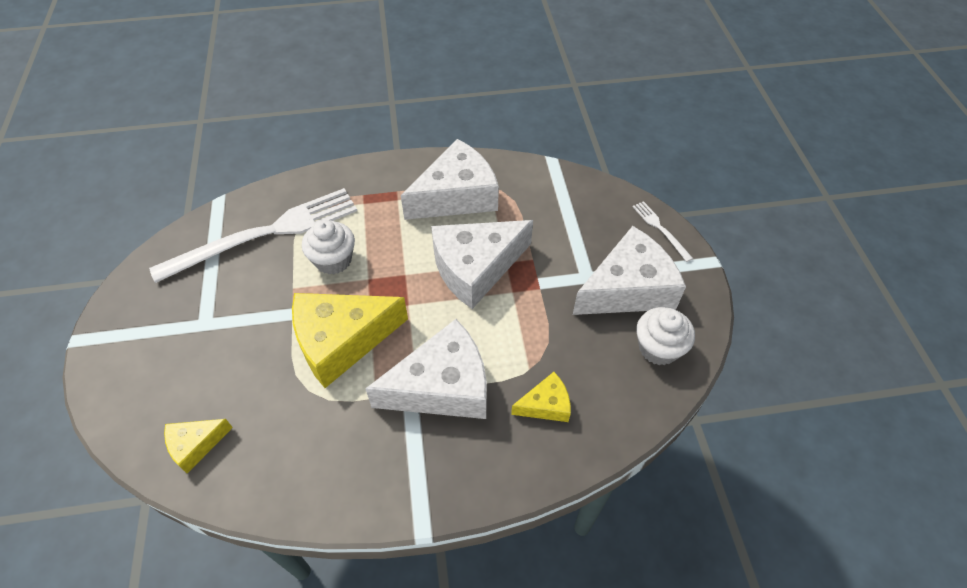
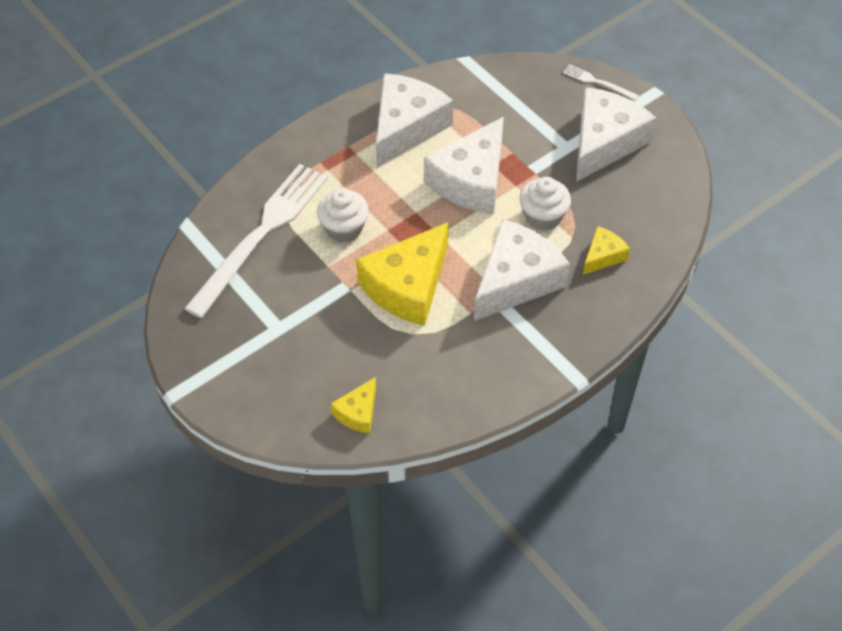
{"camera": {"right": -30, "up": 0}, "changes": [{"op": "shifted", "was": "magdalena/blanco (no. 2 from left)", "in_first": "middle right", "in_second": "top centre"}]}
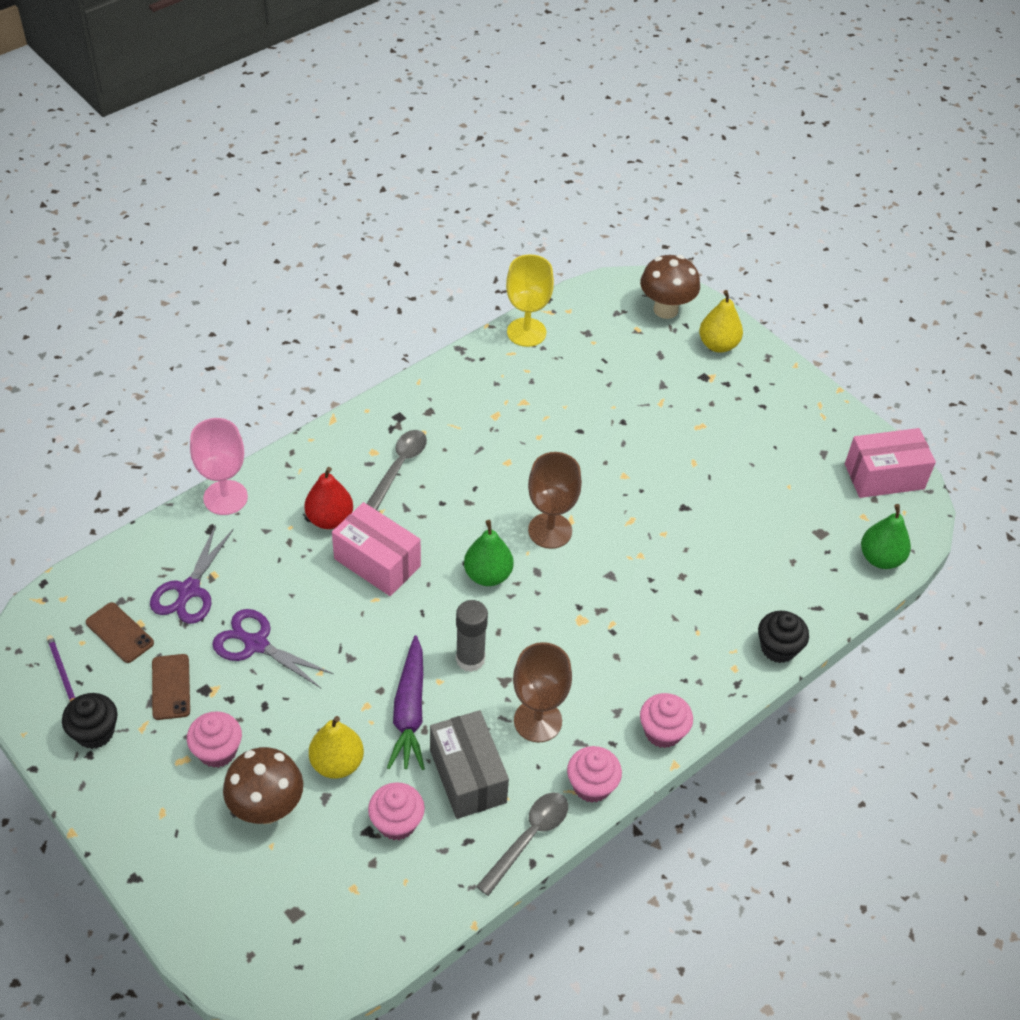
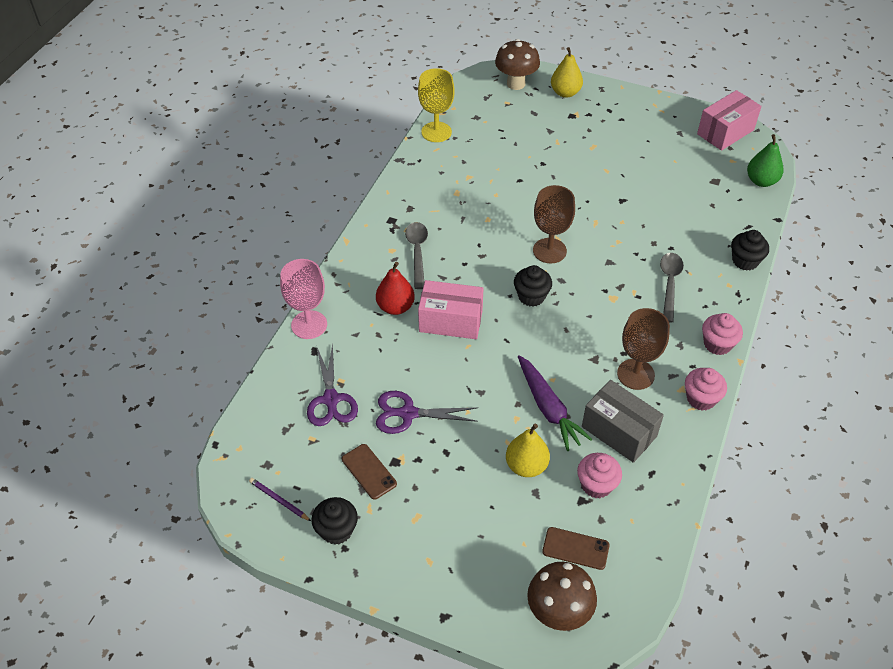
{"camera": {"right": -25, "up": 0}, "changes": [{"op": "swapped", "was": "pera/verde (no. 1 from left)", "now": "magdalena/negro (no. 2 from left)", "in_first": "centre", "in_second": "centre"}, {"op": "gone", "was": "barra de pegamento/gris", "in_first": "centre"}, {"op": "shifted", "was": "móvil/marrón (no. 1 from left in the first image)", "now": "móvil/marrón (no. 2 from left)", "in_first": "middle left", "in_second": "bottom centre"}, {"op": "gone", "was": "magdalena/rosa (no. 1 from left)", "in_first": "bottom left"}, {"op": "shifted", "was": "seta/marrón (no. 1 from left in the first image)", "now": "seta/marrón (no. 2 from left)", "in_first": "bottom left", "in_second": "bottom centre"}, {"op": "shifted", "was": "cuchara/gris (no. 2 from left)", "in_first": "bottom centre", "in_second": "middle right"}]}
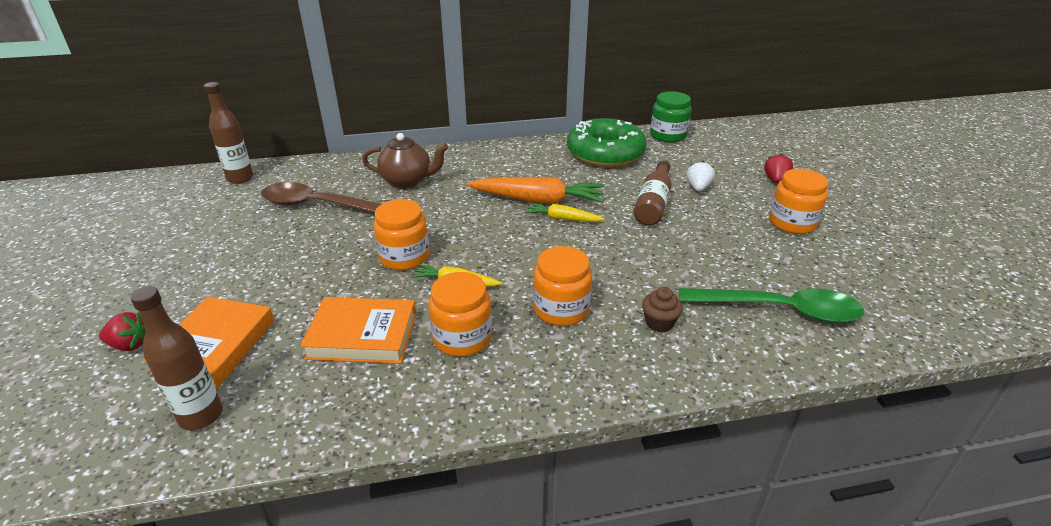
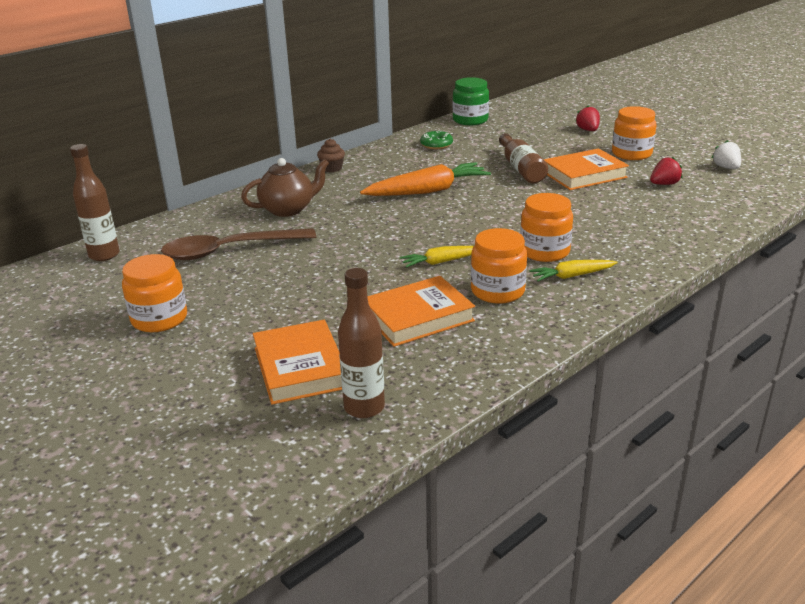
{"camera": {"right": -30, "up": -5}, "changes": [{"op": "scaled", "was": "rosquilla/verde", "in_first": "top centre", "in_second": "top centre", "ratio": 0.42}, {"op": "shifted", "was": "fresa/blanco", "in_first": "middle right", "in_second": "top right"}, {"op": "shifted", "was": "tarro/naranja (no. 1 from left)", "in_first": "centre", "in_second": "middle left"}, {"op": "shifted", "was": "zanahoria/amarillo (no. 2 from left)", "in_first": "centre", "in_second": "middle right"}, {"op": "shifted", "was": "magdalena/marrón", "in_first": "centre", "in_second": "top centre"}, {"op": "gone", "was": "cuchara/verde", "in_first": "middle right"}, {"op": "shifted", "was": "fresa/rojo (no. 1 from left in the first image)", "now": "fresa/rojo (no. 2 from left)", "in_first": "middle left", "in_second": "top right"}, {"op": "new", "now": "libro/naranja (no. 3 from left)", "in_second": "top right"}]}
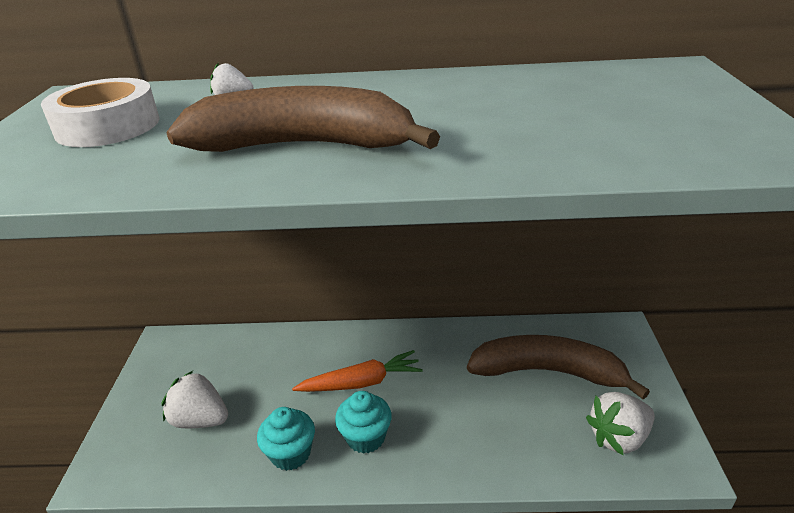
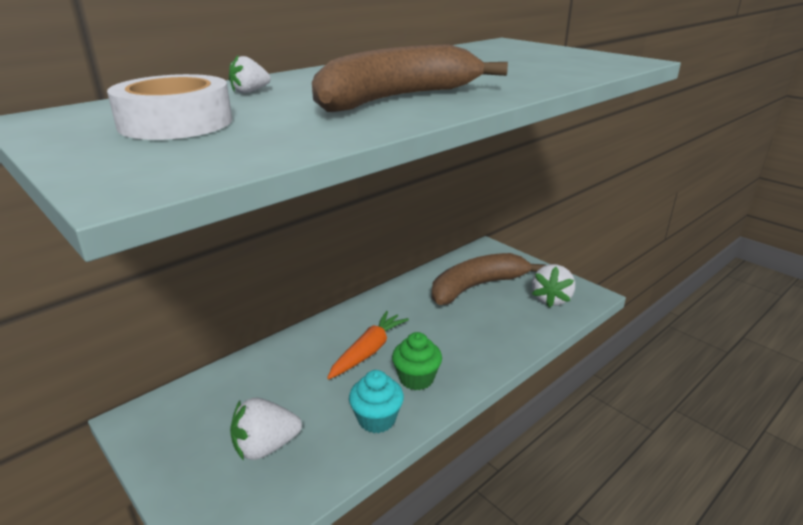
{"camera": {"right": -45, "up": -5}, "changes": [{"op": "repainted", "was": "magdalena/turquesa (no. 2 from left)", "now": "magdalena/verde", "in_first": "bottom centre", "in_second": "bottom centre"}]}
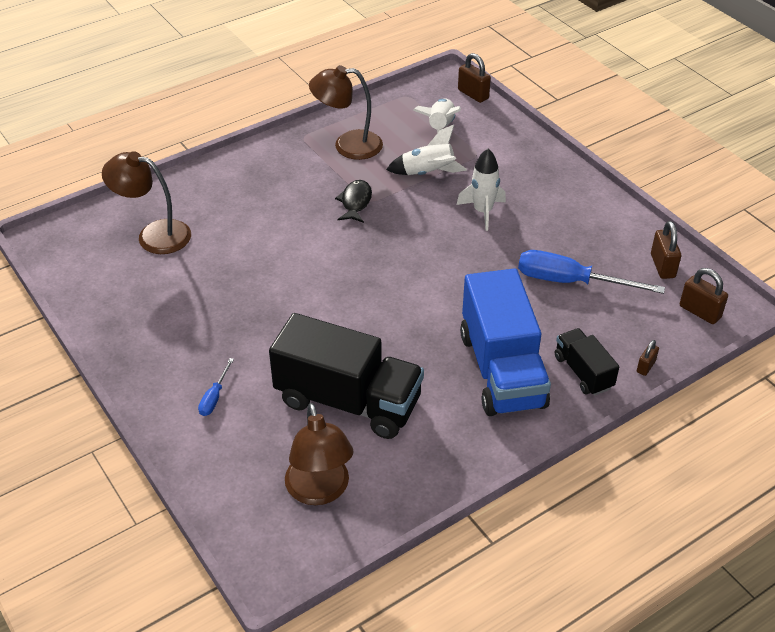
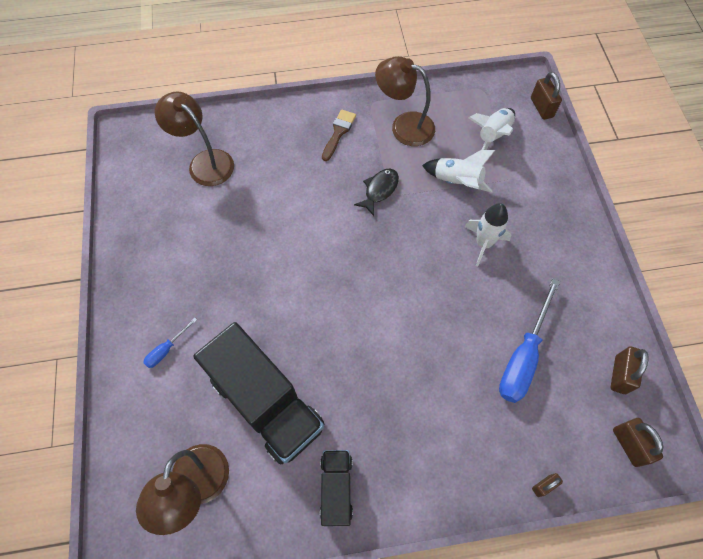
{"camera": {"right": 25, "up": 20}, "changes": [{"op": "rotated", "was": "destornillador/azul (no. 2 from left)", "in_first": "middle right", "in_second": "middle right", "clockwise": -105}, {"op": "gone", "was": "camión/azul", "in_first": "centre"}, {"op": "shifted", "was": "camión/negro (no. 2 from left)", "in_first": "middle right", "in_second": "bottom centre"}, {"op": "new", "now": "pincel/marrón", "in_second": "top centre"}]}
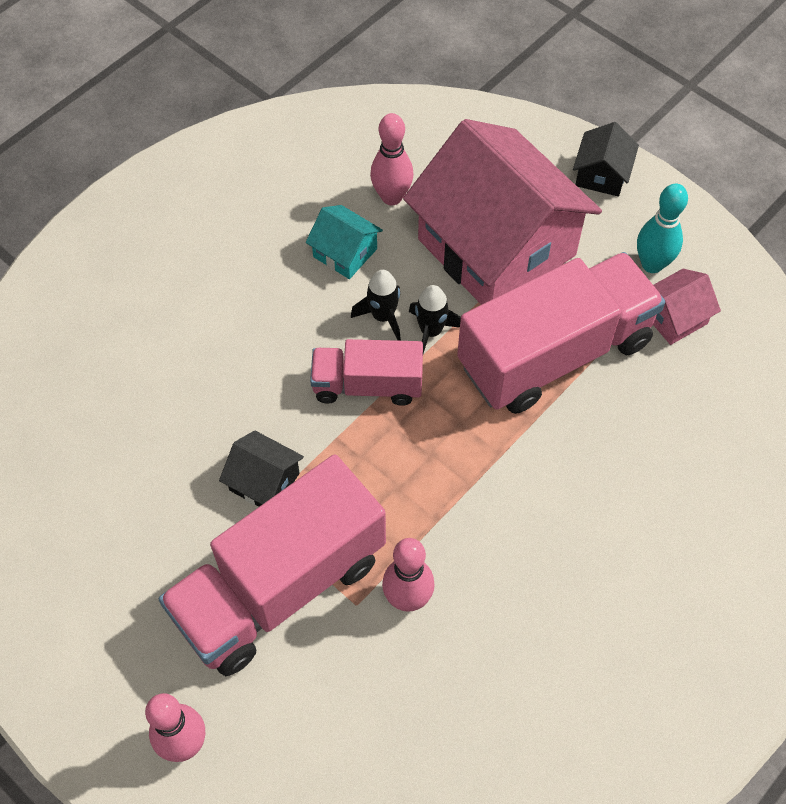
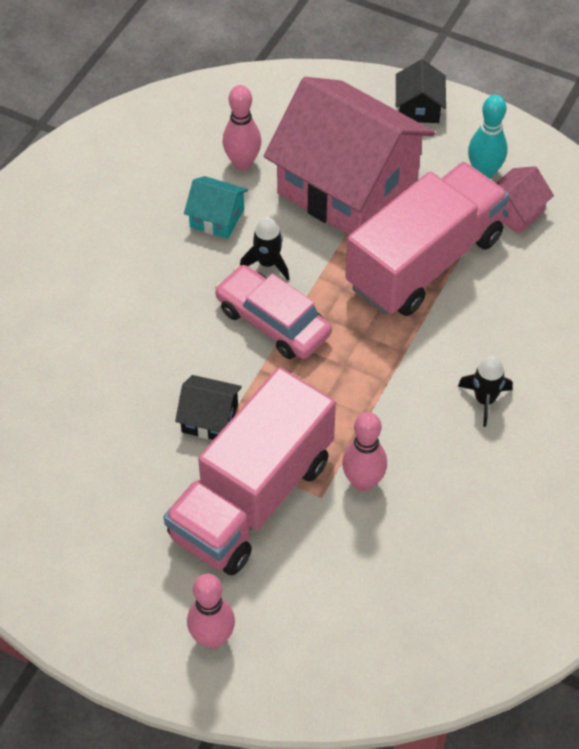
{"camera": {"right": -15, "up": -5}, "changes": [{"op": "shifted", "was": "cohete/negro (no. 2 from left)", "in_first": "centre", "in_second": "middle right"}, {"op": "swapped", "was": "camión/rosa (no. 2 from left)", "now": "coche/rosa", "in_first": "centre", "in_second": "centre"}]}
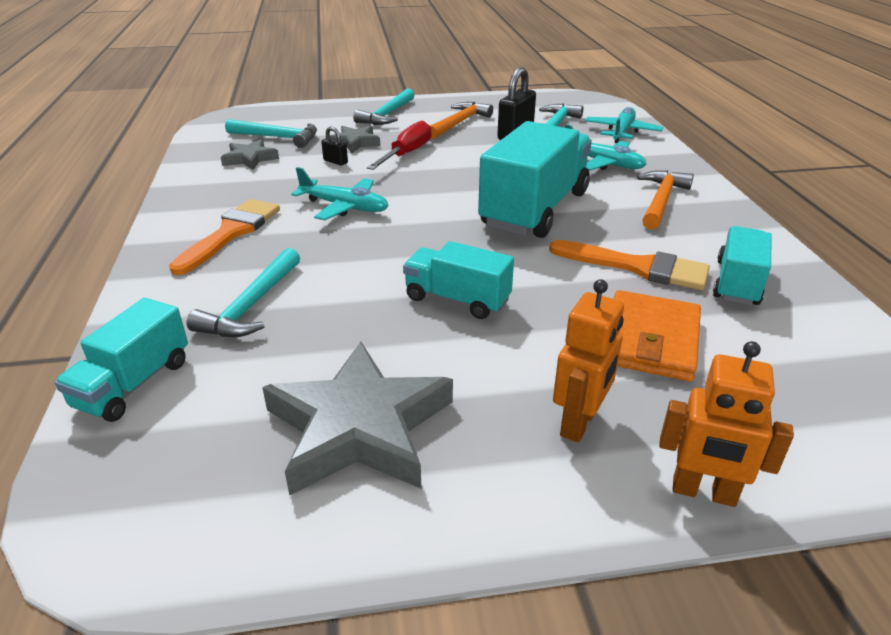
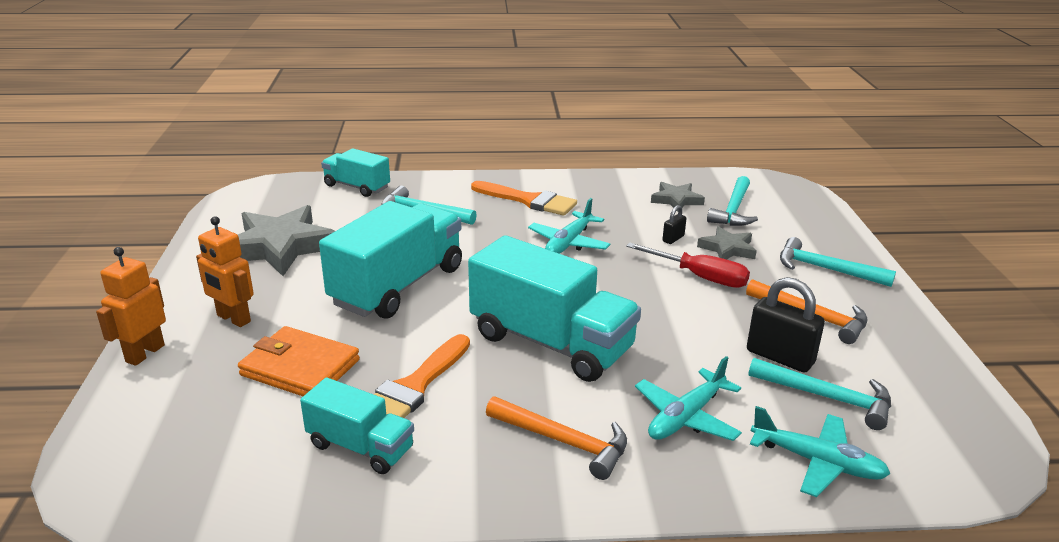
{"camera": {"right": 95, "up": -5}, "changes": [{"op": "scaled", "was": "camión/turquesa (no. 2 from left in the first image)", "in_first": "centre", "in_second": "centre", "ratio": 1.8}]}
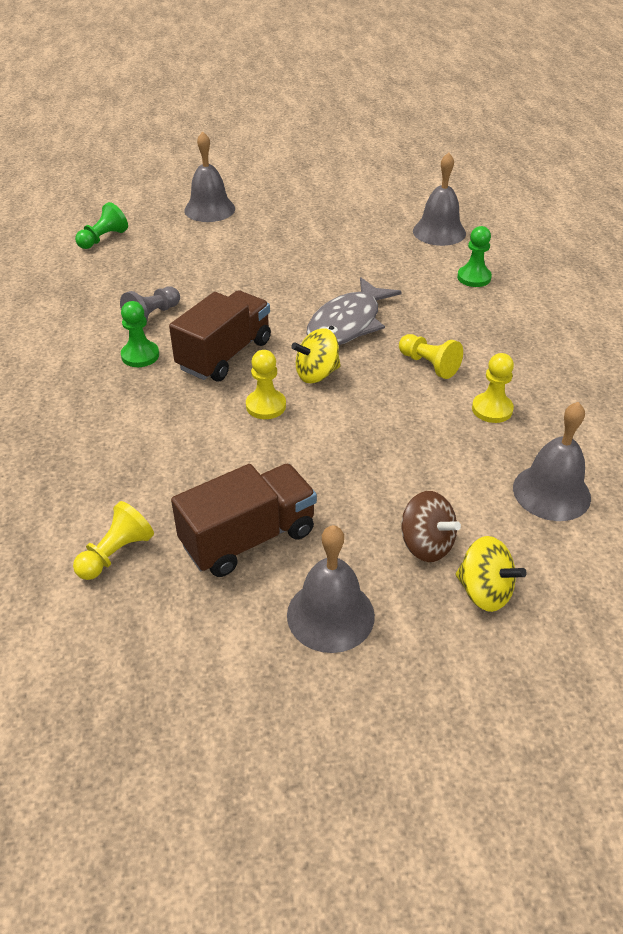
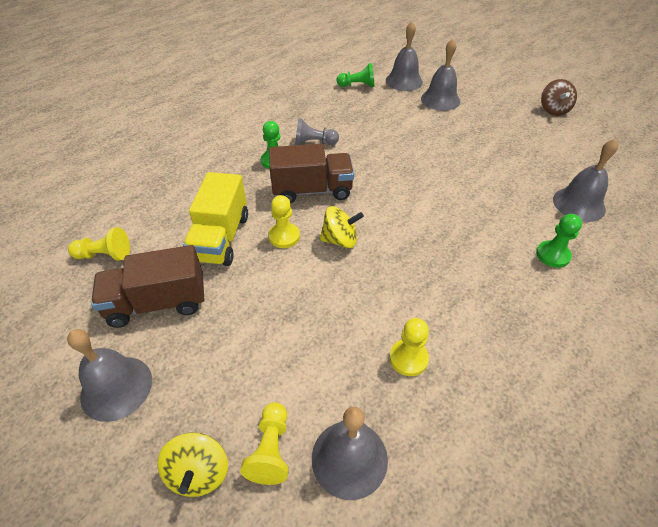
{"camera": {"right": 50, "up": 5}, "changes": [{"op": "gone", "was": "pez/gris", "in_first": "top centre"}, {"op": "rotated", "was": "peonza/amarillo (no. 1 from left in the first image)", "in_first": "centre", "in_second": "centre", "clockwise": 150}, {"op": "shifted", "was": "peón/amarillo (no. 3 from left in the first image)", "now": "peón/amarillo (no. 2 from left)", "in_first": "middle right", "in_second": "bottom centre"}, {"op": "rotated", "was": "camión/marrón (no. 2 from left in the first image)", "in_first": "centre", "in_second": "middle left", "clockwise": 150}, {"op": "shifted", "was": "peonza/marrón", "in_first": "middle right", "in_second": "top right"}, {"op": "new", "now": "campana/gris (no. 3 from left)", "in_second": "top centre"}, {"op": "new", "now": "camión/amarillo", "in_second": "middle left"}]}
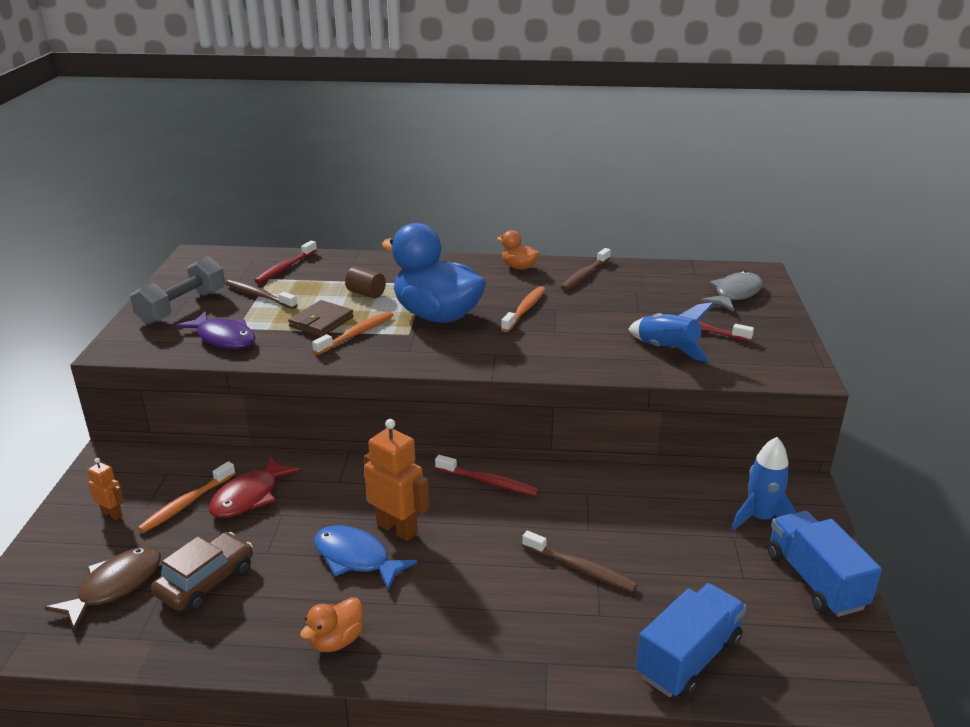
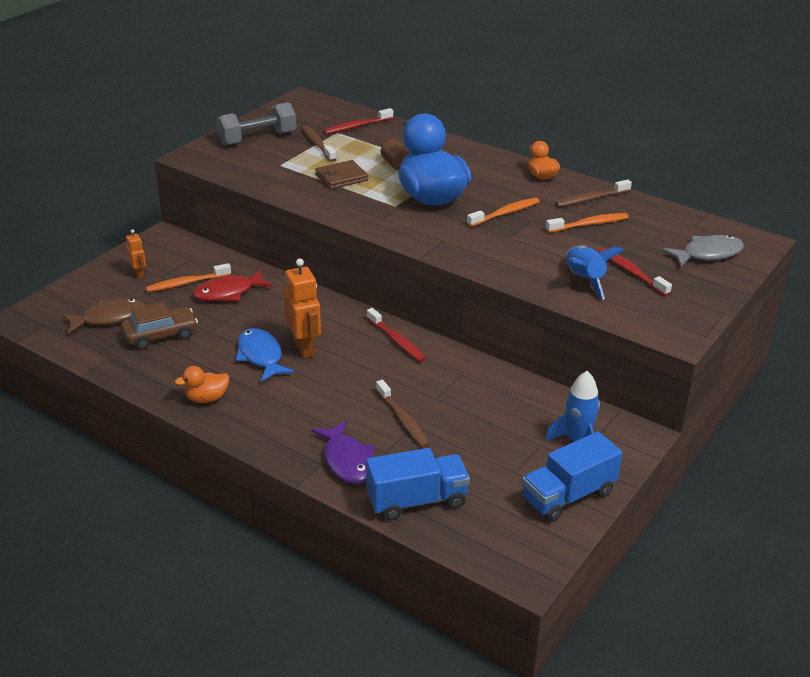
{"camera": {"right": 30, "up": 5}, "changes": [{"op": "shifted", "was": "pez/morado", "in_first": "middle left", "in_second": "bottom centre"}, {"op": "shifted", "was": "cepillo de dientes/naranja (no. 2 from left in the first image)", "now": "cepillo de dientes/naranja (no. 3 from left)", "in_first": "centre", "in_second": "top right"}, {"op": "rotated", "was": "camión/azul (no. 2 from left)", "in_first": "bottom right", "in_second": "bottom right", "clockwise": -135}]}
